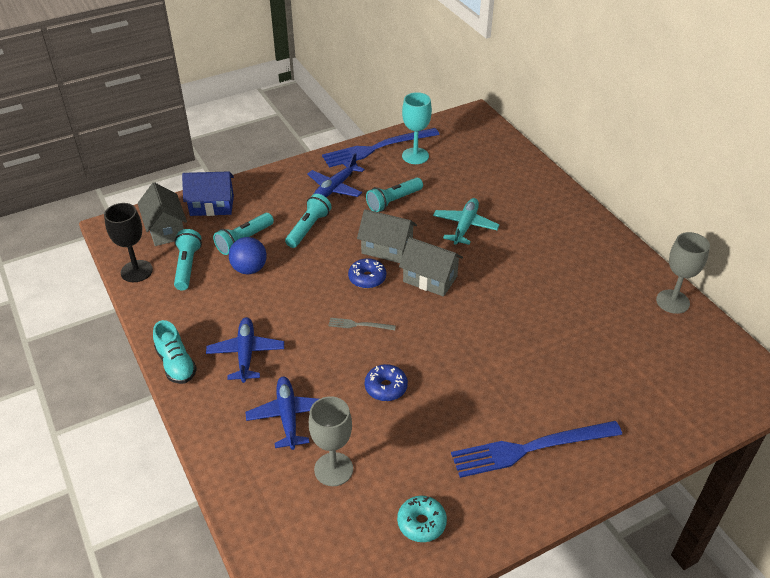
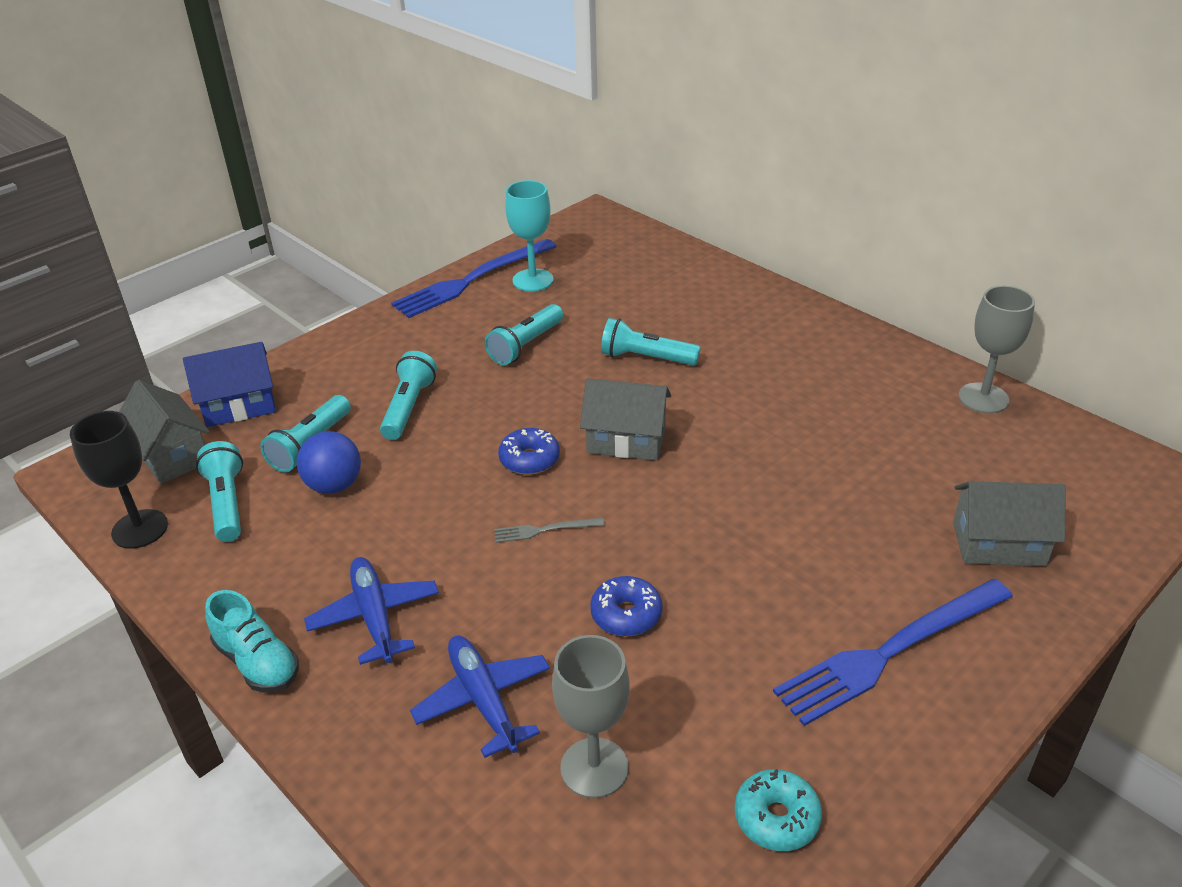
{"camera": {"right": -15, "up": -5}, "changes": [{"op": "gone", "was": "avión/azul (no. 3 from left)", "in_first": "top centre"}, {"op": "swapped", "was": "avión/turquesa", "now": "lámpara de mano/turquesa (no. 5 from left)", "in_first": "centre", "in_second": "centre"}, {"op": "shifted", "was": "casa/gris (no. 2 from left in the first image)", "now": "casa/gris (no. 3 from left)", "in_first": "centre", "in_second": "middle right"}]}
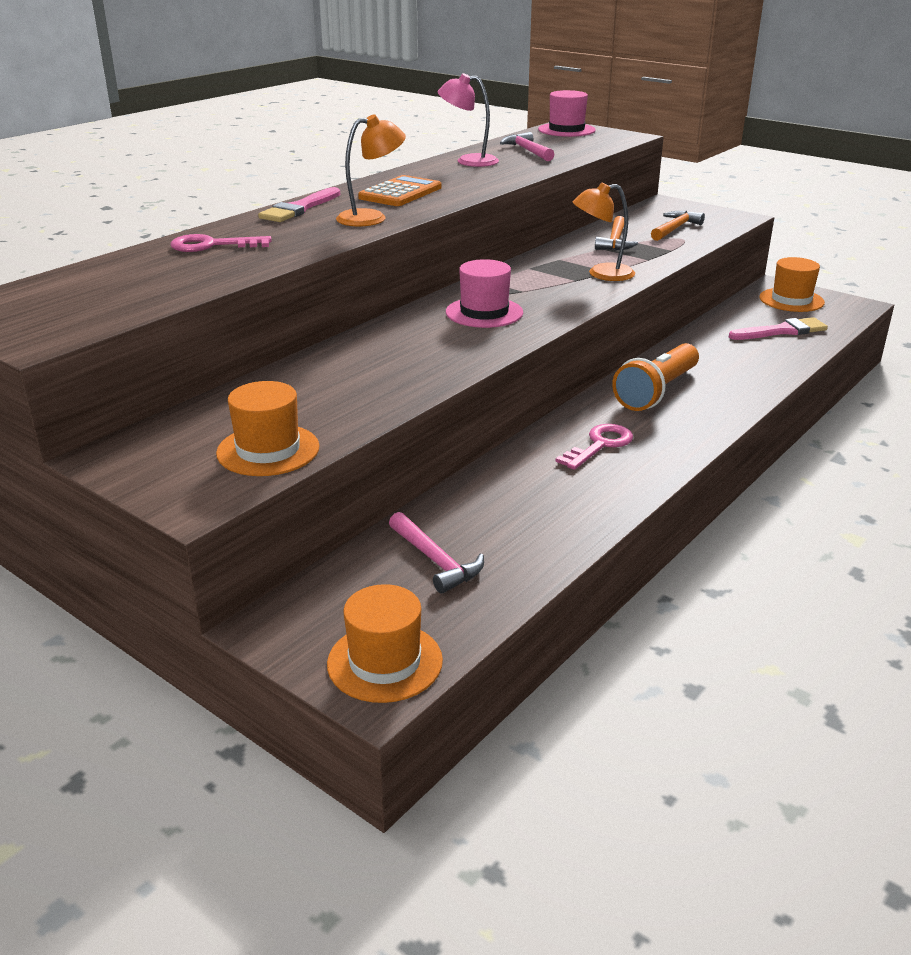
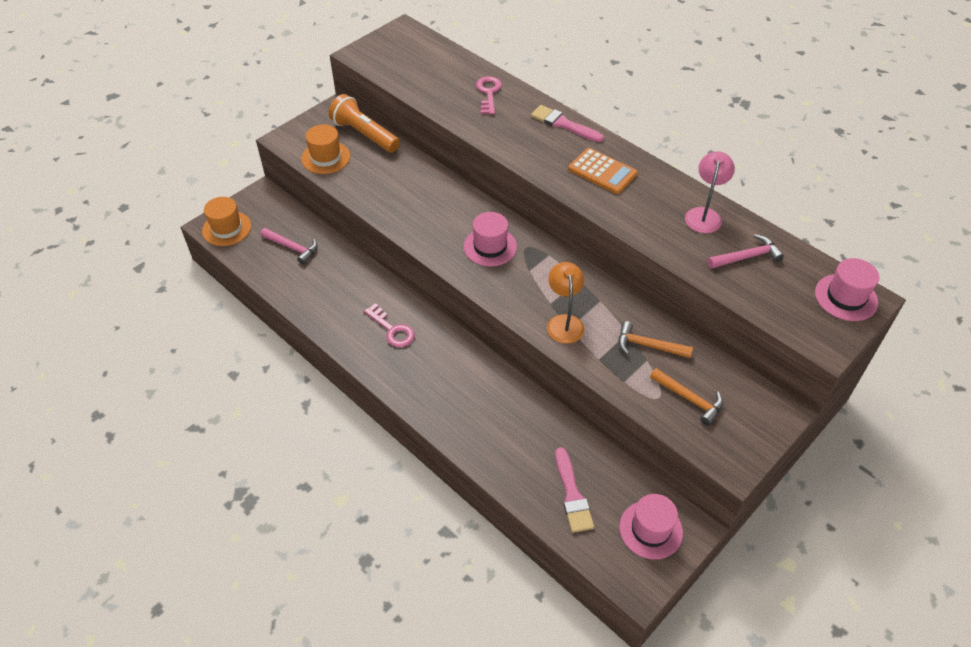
{"camera": {"right": 95, "up": 20}, "changes": [{"op": "gone", "was": "lámpara/naranja (no. 1 from left)", "in_first": "top centre"}, {"op": "repainted", "was": "sombrero/naranja (no. 3 from left)", "now": "sombrero/rosa (no. 2 from left)", "in_first": "top right", "in_second": "bottom right"}, {"op": "shifted", "was": "lámpara de mano/naranja", "in_first": "middle right", "in_second": "top centre"}, {"op": "rotated", "was": "martillo/rosa (no. 1 from left)", "in_first": "centre", "in_second": "middle left", "clockwise": -120}]}
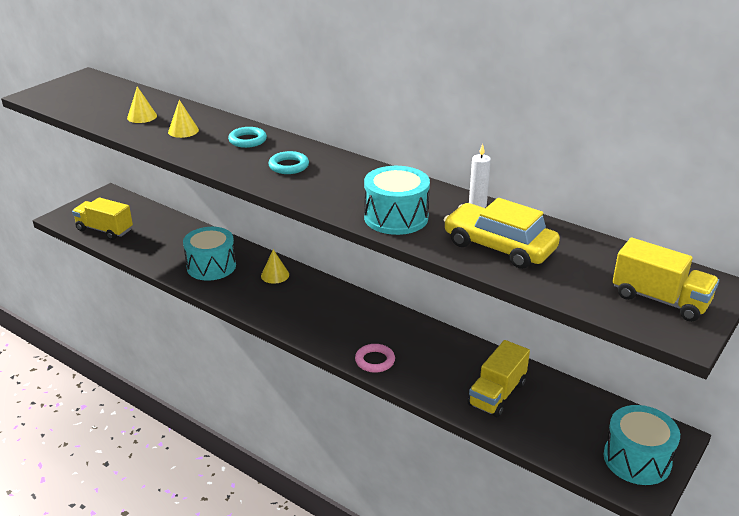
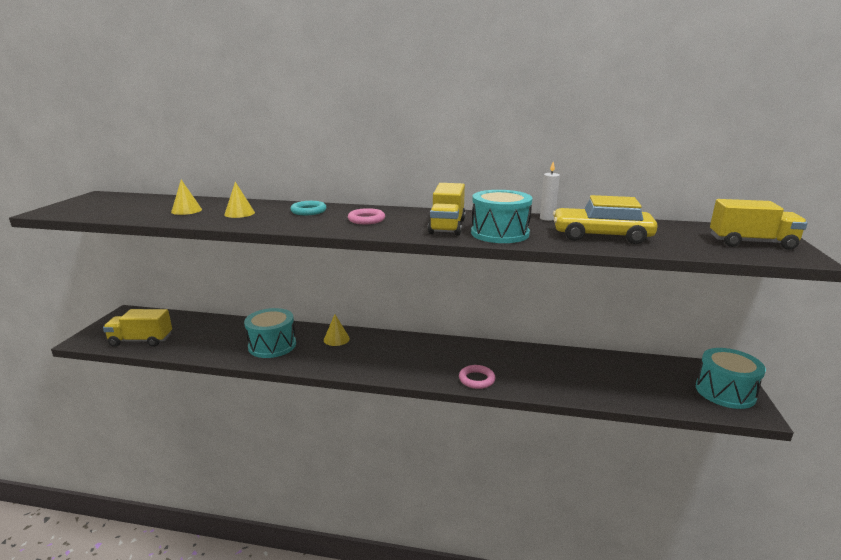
{"camera": {"right": -25, "up": -10}, "changes": [{"op": "repainted", "was": "anillo/turquesa (no. 2 from left)", "now": "anillo/rosa (no. 1 from left)", "in_first": "top centre", "in_second": "centre"}, {"op": "shifted", "was": "camión/amarillo (no. 2 from left)", "in_first": "bottom right", "in_second": "centre"}]}
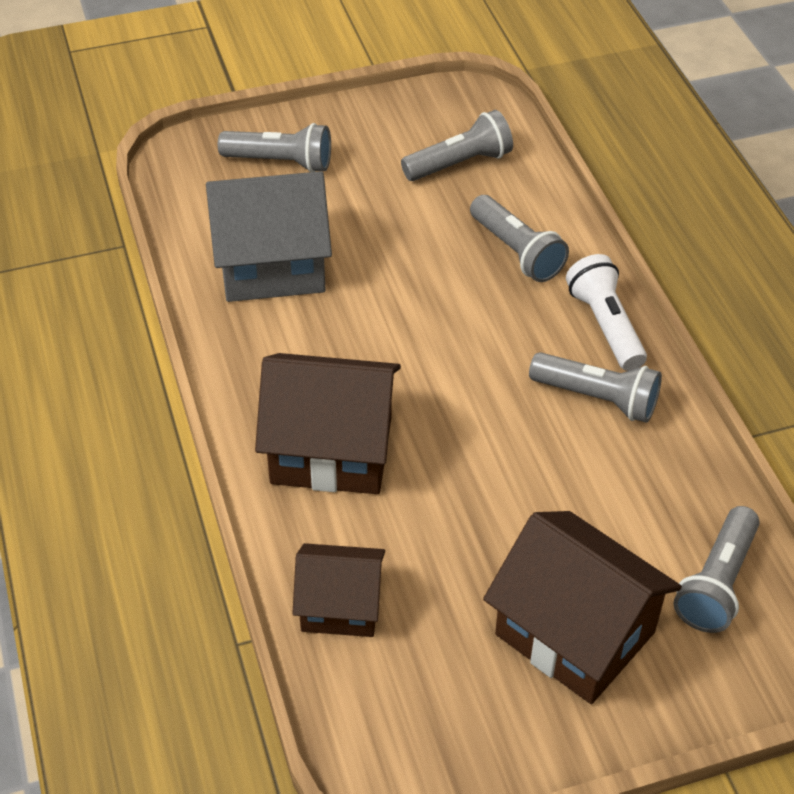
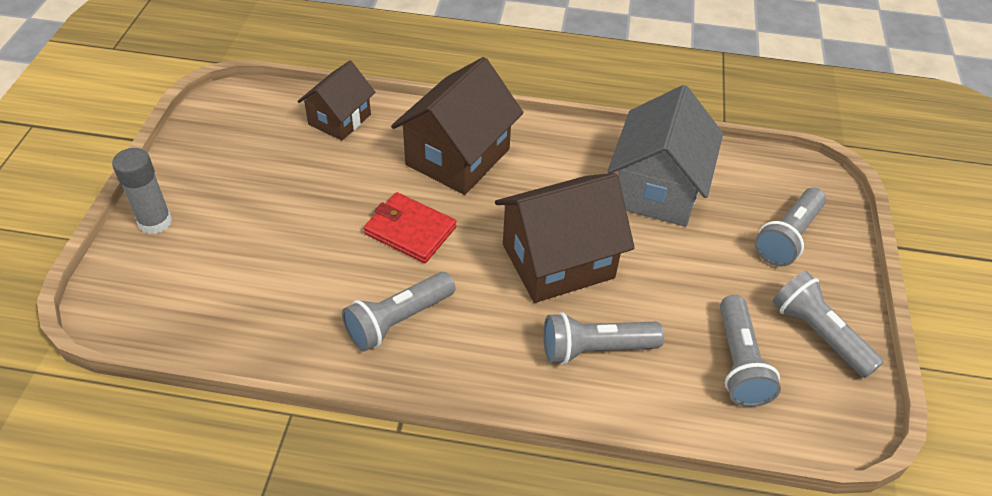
{"camera": {"right": 115, "up": 0}, "changes": [{"op": "gone", "was": "lámpara de mano/blanco", "in_first": "middle right"}, {"op": "shifted", "was": "lámpara de mano/gris (no. 5 from left)", "in_first": "bottom right", "in_second": "middle right"}, {"op": "shifted", "was": "casa/marrón (no. 3 from left)", "in_first": "bottom right", "in_second": "centre"}, {"op": "new", "now": "barra de pegamento/gris", "in_second": "middle left"}, {"op": "new", "now": "cartera/rojo", "in_second": "centre"}]}
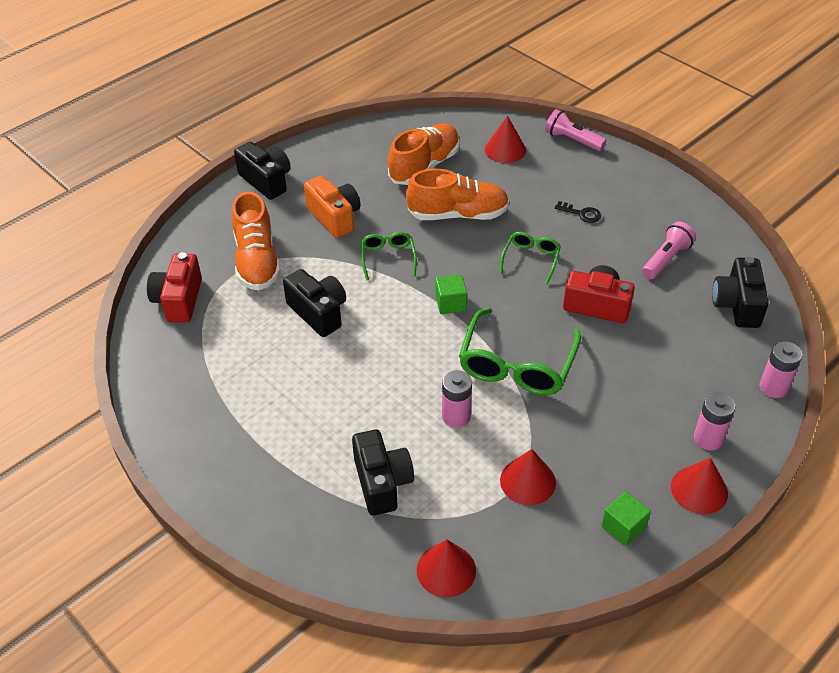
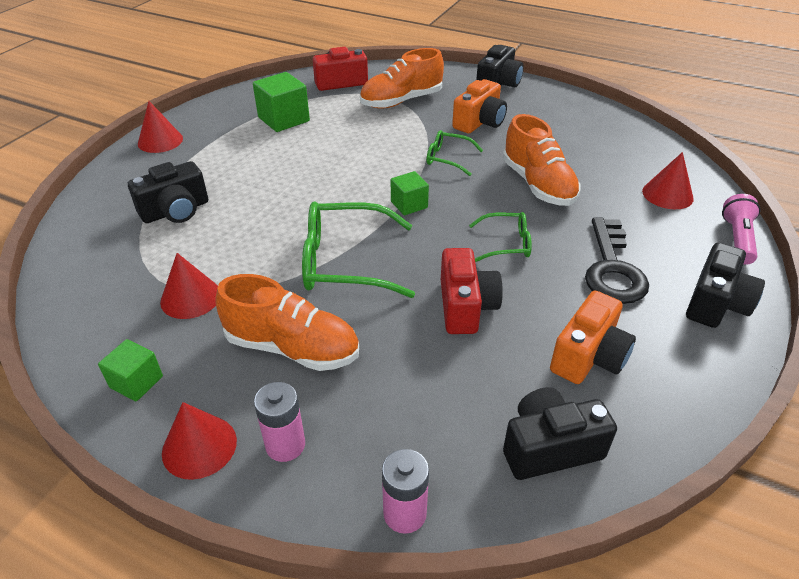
{"camera": {"right": 70, "up": -5}, "changes": [{"op": "shifted", "was": "zapato/naranja (no. 2 from left in the first image)", "now": "zapato/naranja (no. 1 from left)", "in_first": "top centre", "in_second": "centre"}, {"op": "scaled", "was": "llave/negro", "in_first": "top right", "in_second": "middle right", "ratio": 2.16}, {"op": "swapped", "was": "lámpara de mano/rosa (no. 2 from left)", "now": "cámara/naranja (no. 2 from left)", "in_first": "middle right", "in_second": "middle right"}, {"op": "rotated", "was": "gafas/verde (no. 1 from left in the first image)", "in_first": "centre", "in_second": "top centre", "clockwise": -135}, {"op": "shifted", "was": "cámara/negro (no. 2 from left in the first image)", "now": "cámara/negro (no. 4 from left)", "in_first": "centre", "in_second": "middle right"}, {"op": "gone", "was": "pila/rosa (no. 1 from left)", "in_first": "centre"}, {"op": "shifted", "was": "cono/rojo (no. 1 from left)", "in_first": "bottom centre", "in_second": "top left"}, {"op": "new", "now": "cubo/verde (no. 2 from left)", "in_second": "top centre"}]}
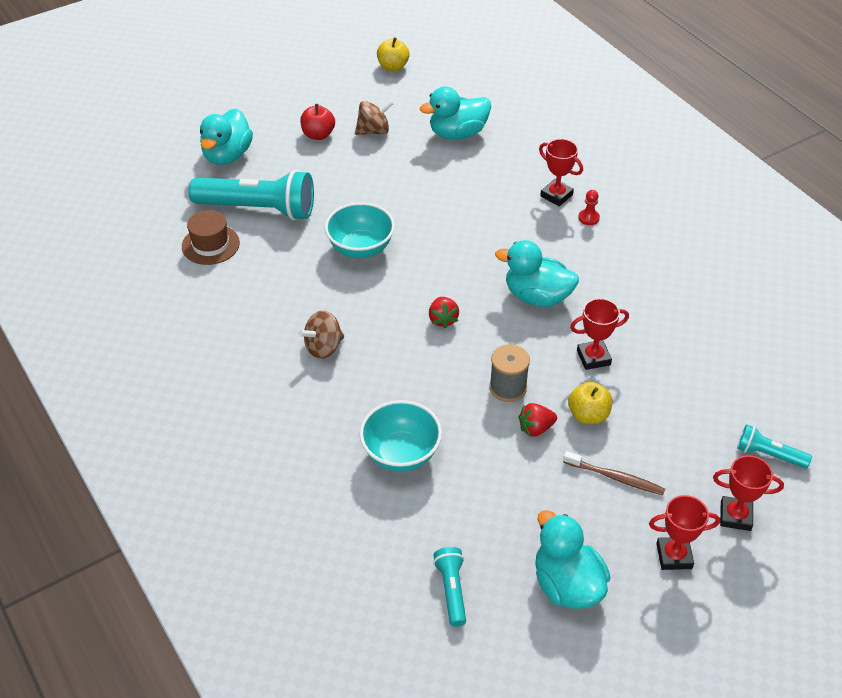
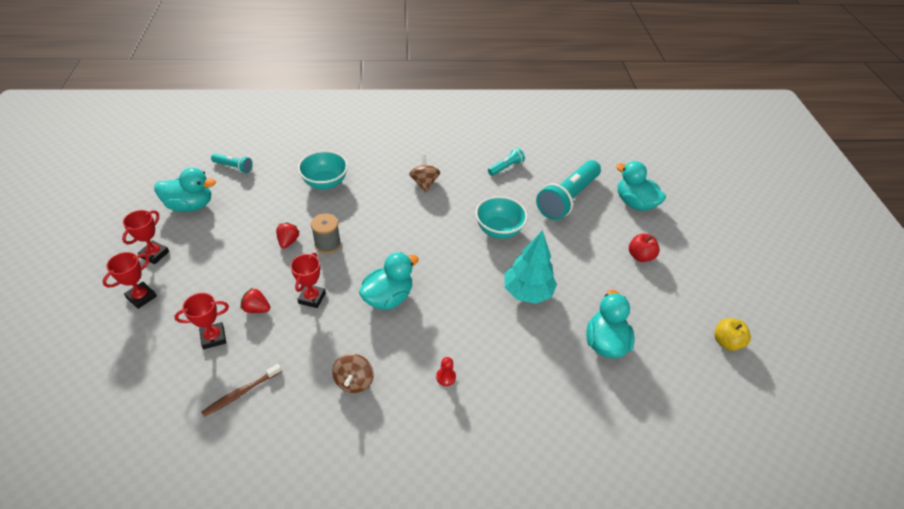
{"camera": {"right": 115, "up": 0}, "changes": [{"op": "shifted", "was": "peonza/marrón (no. 2 from left in the first image)", "now": "peonza/marrón (no. 1 from left)", "in_first": "top centre", "in_second": "bottom centre"}, {"op": "shifted", "was": "trofeo/rojo (no. 1 from left in the first image)", "now": "trofeo/rojo (no. 3 from left)", "in_first": "top centre", "in_second": "middle left"}, {"op": "gone", "was": "sombrero/marrón", "in_first": "middle left"}, {"op": "shifted", "was": "fresa/rojo (no. 1 from left)", "in_first": "centre", "in_second": "middle left"}, {"op": "gone", "was": "manzana/amarillo (no. 2 from left)", "in_first": "middle right"}, {"op": "shifted", "was": "lámpara de mano/turquesa (no. 3 from left in the first image)", "now": "lámpara de mano/turquesa (no. 2 from left)", "in_first": "middle right", "in_second": "top centre"}, {"op": "shifted", "was": "cepillo de dientes/marrón", "in_first": "bottom right", "in_second": "bottom left"}, {"op": "new", "now": "árbol/turquesa", "in_second": "centre"}]}
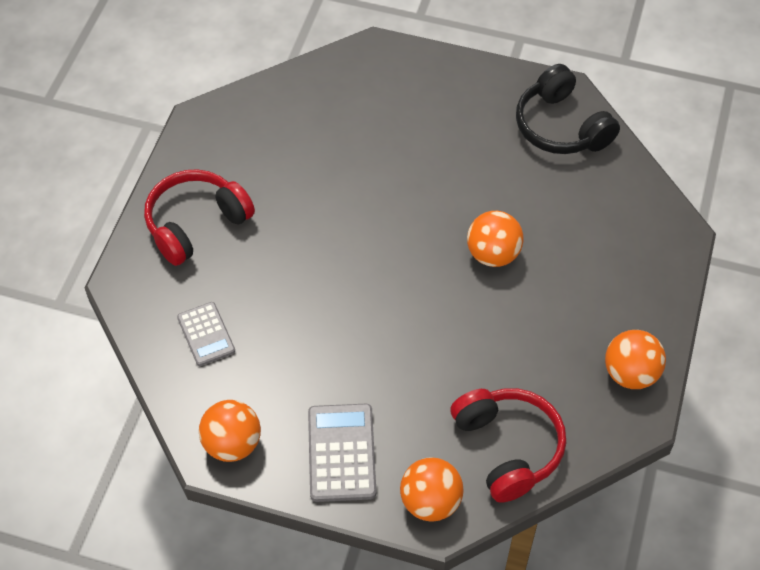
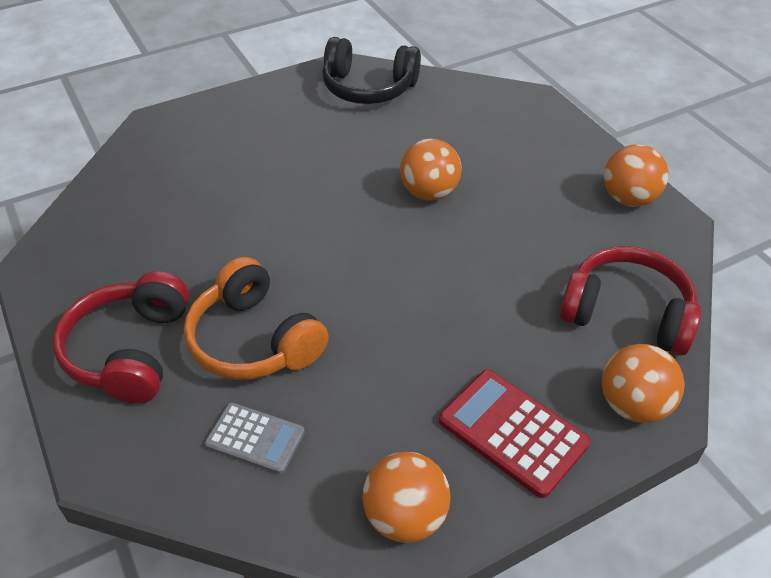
{"camera": {"right": -45, "up": -10}, "changes": [{"op": "repainted", "was": "calculadora/gris (no. 2 from left)", "now": "calculadora/rojo", "in_first": "bottom centre", "in_second": "bottom right"}, {"op": "new", "now": "auriculares/naranja", "in_second": "middle left"}]}
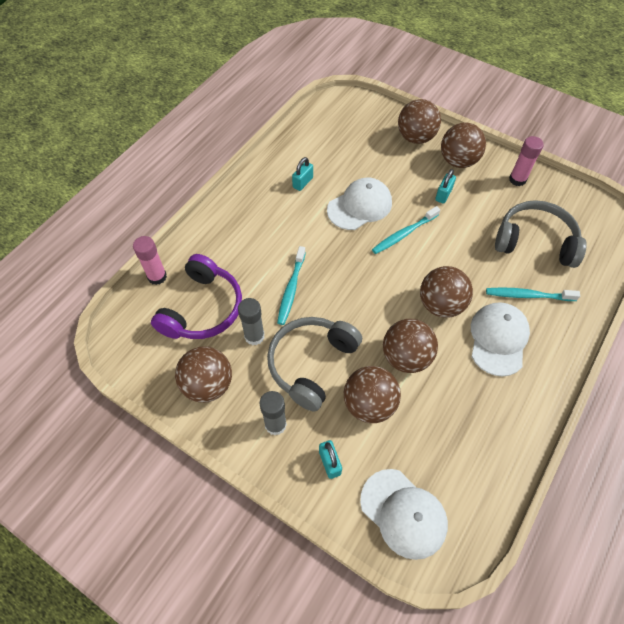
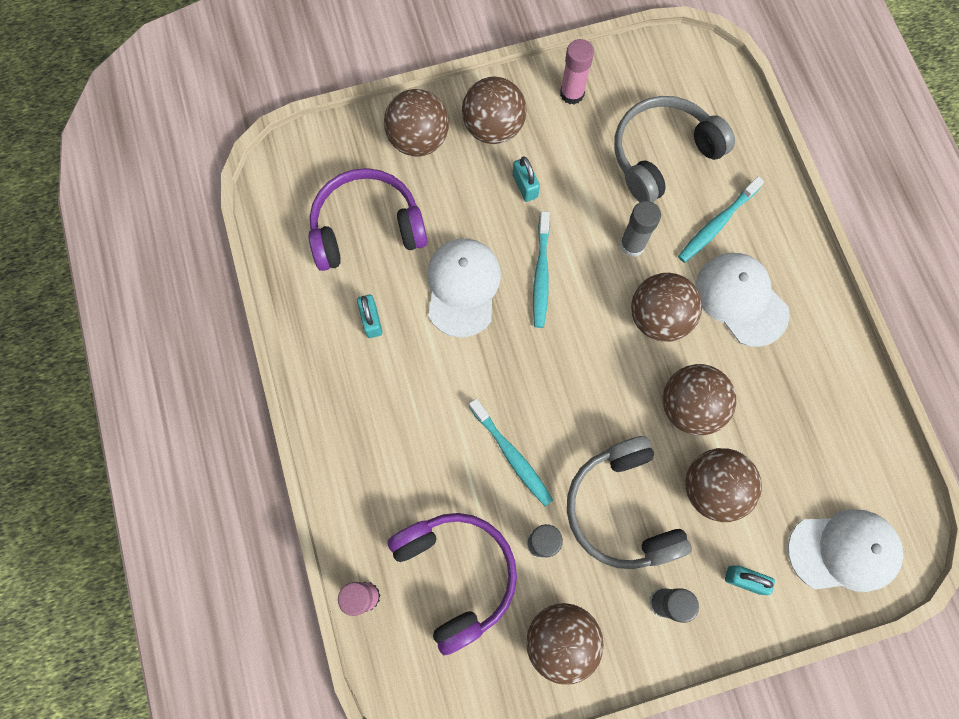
{"camera": {"right": -50, "up": 15}, "changes": [{"op": "new", "now": "auriculares/morado (no. 1 from left)", "in_second": "top centre"}, {"op": "new", "now": "barra de pegamento/gris (no. 2 from left)", "in_second": "top right"}]}
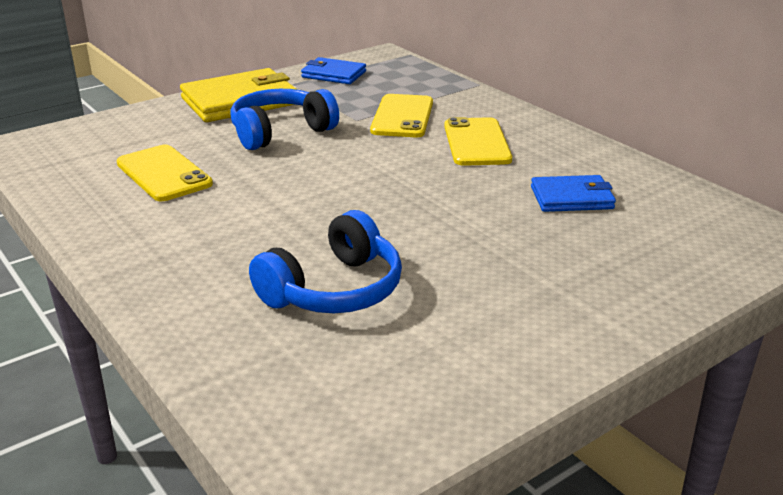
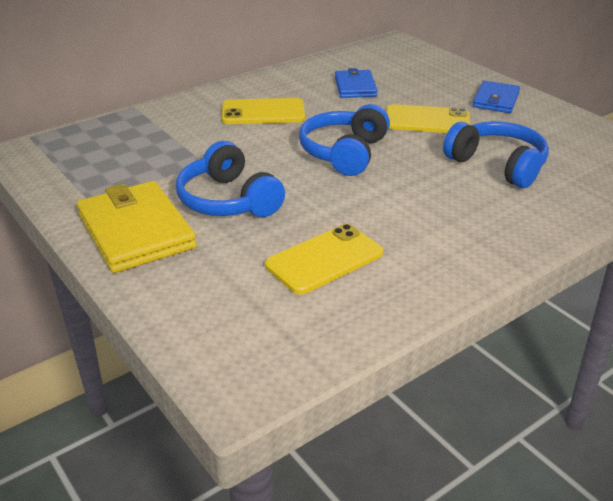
{"camera": {"right": -90, "up": 5}, "changes": [{"op": "shifted", "was": "cartera/azul (no. 1 from left in the first image)", "now": "cartera/azul (no. 2 from left)", "in_first": "top centre", "in_second": "top right"}, {"op": "shifted", "was": "móvil/amarillo (no. 2 from left in the first image)", "now": "móvil/amarillo (no. 3 from left)", "in_first": "top centre", "in_second": "top right"}, {"op": "new", "now": "auriculares/azul (no. 2 from left)", "in_second": "top centre"}]}
